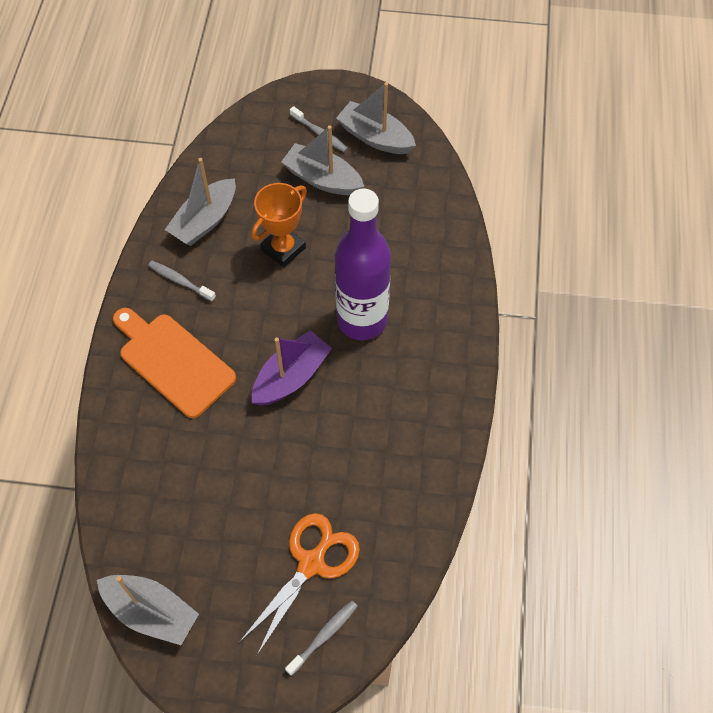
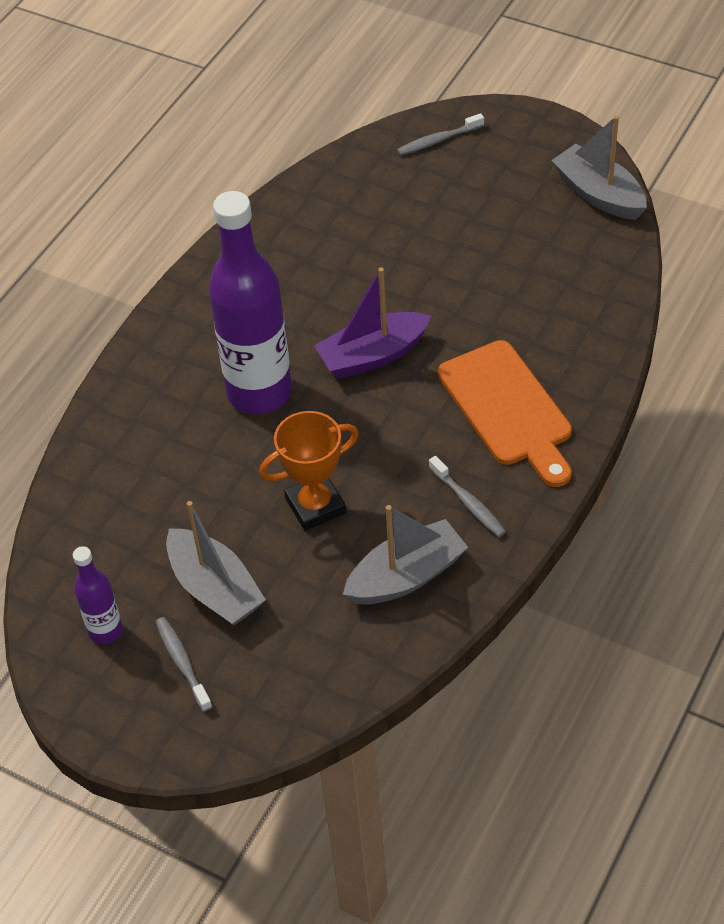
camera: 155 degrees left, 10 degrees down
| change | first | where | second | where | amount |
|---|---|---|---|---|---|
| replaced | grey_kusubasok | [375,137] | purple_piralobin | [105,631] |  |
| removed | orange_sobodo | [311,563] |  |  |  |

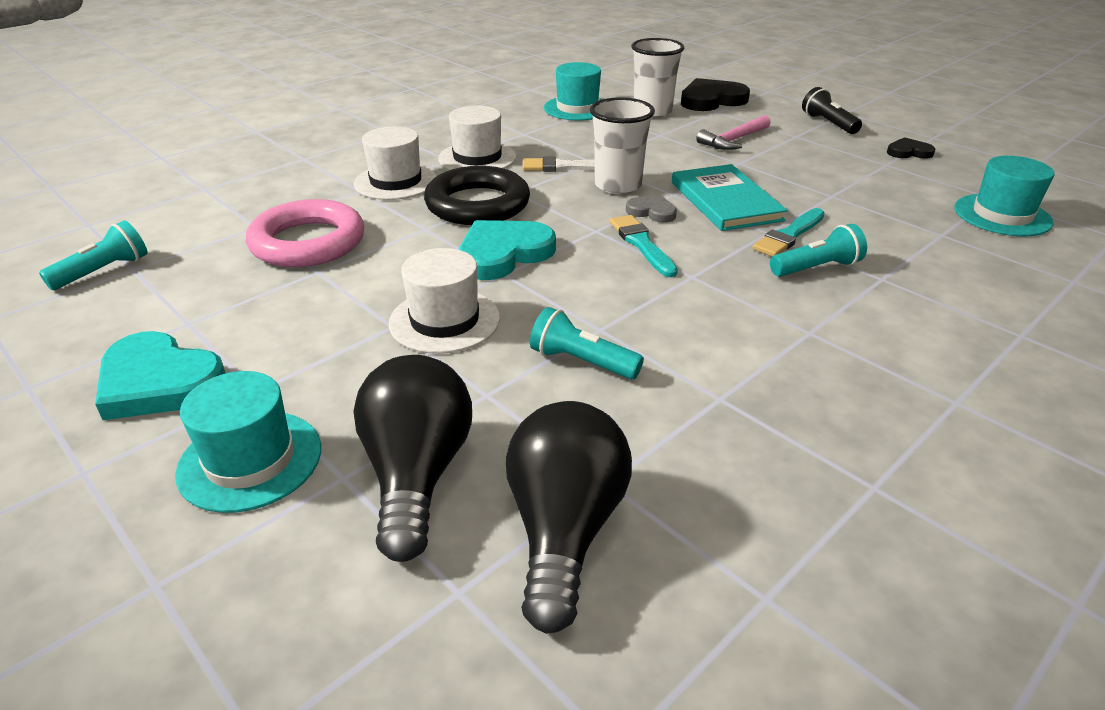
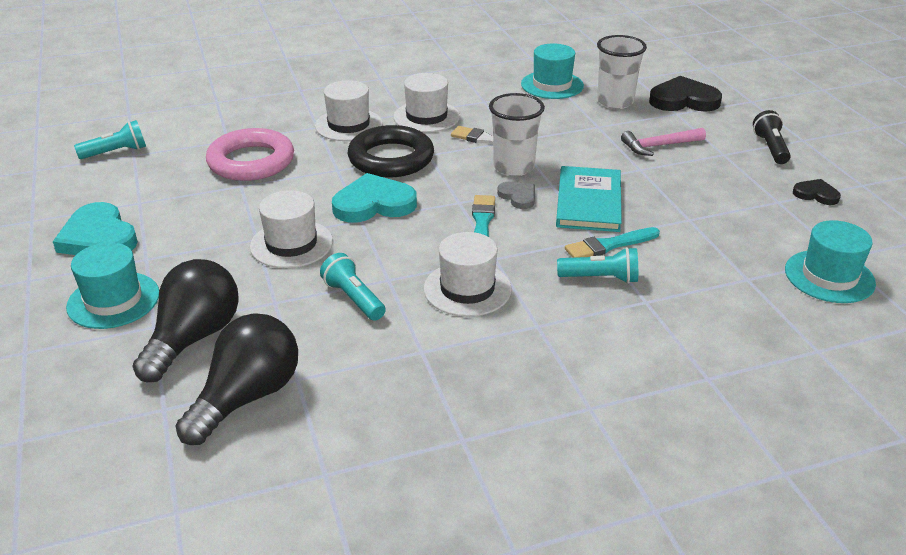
camera: 25 degrees right, 0 degrees up
| change | first | where | second | where | amount |
|---|---|---|---|---|---|
| added |  |  | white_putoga | [467,289] |  |

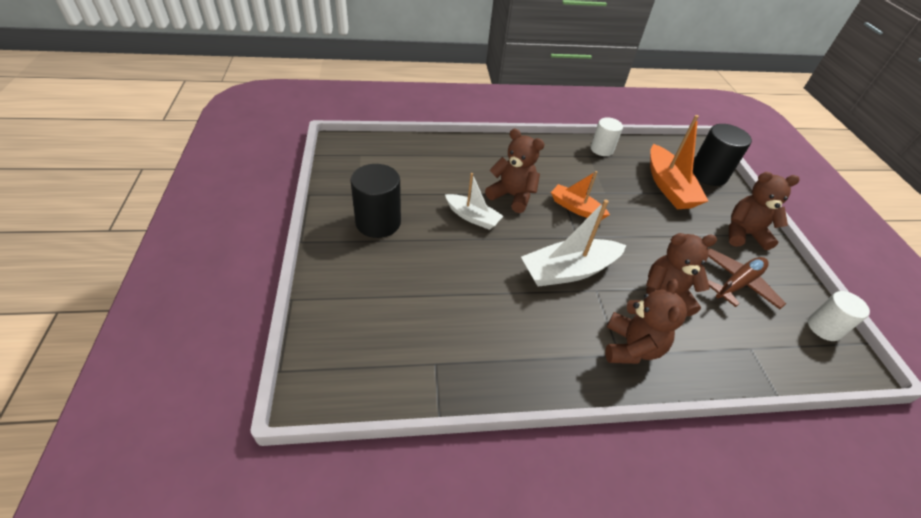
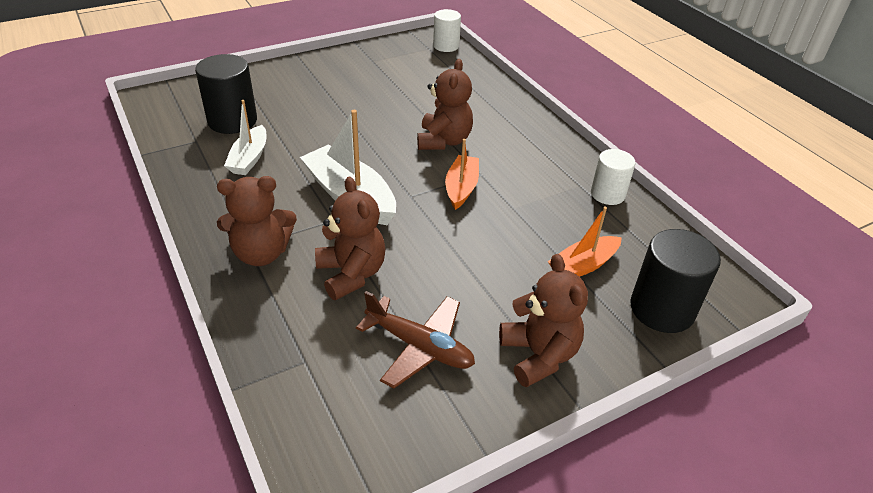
camera: 70 degrees right, 5 degrees down
| change | first | where | second | where | amount |
|---|---|---|---|---|---|
| moved | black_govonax | [378,222] |  | [232,121] |  |
| moved | white_kusubasok | [472,217] |  | [249,158] |  |
| moved | white_govonax | [824,328] |  | [446,46] |  |
| resized | orange_kusubasok | [668,187] |  | [583,265] | x0.62 |

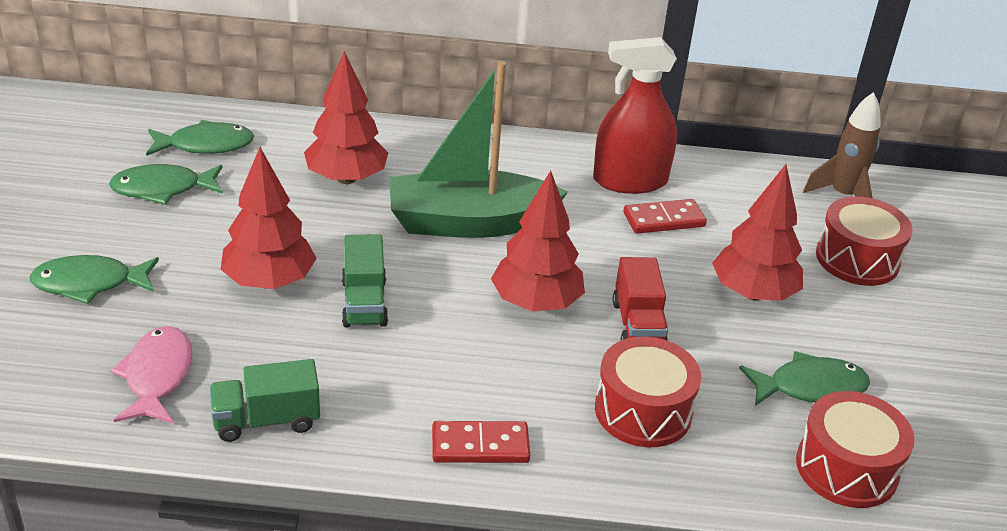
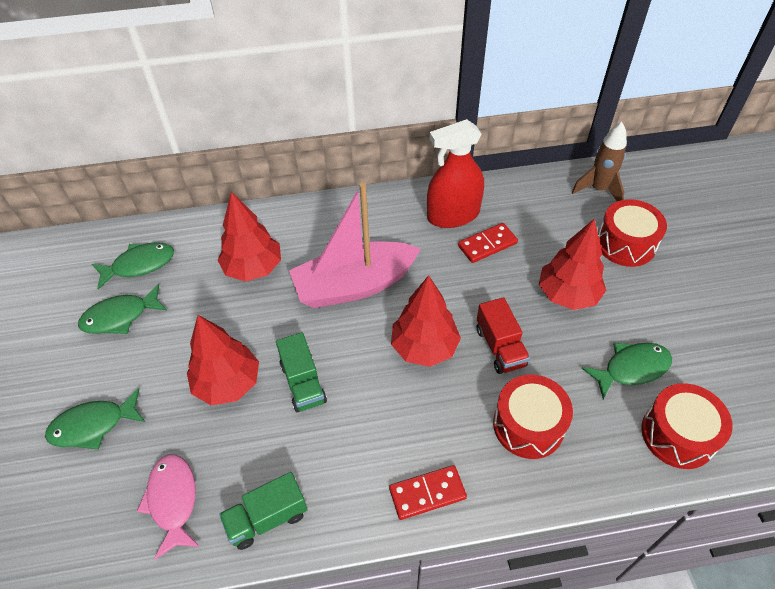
camera: 10 degrees left, 15 degrees up
| change | first | where | second | where | amount |
|---|---|---|---|---|---|
| recoloured | green_kusubasok | [469,222] | pink_kusubasok | [354,285] |  |

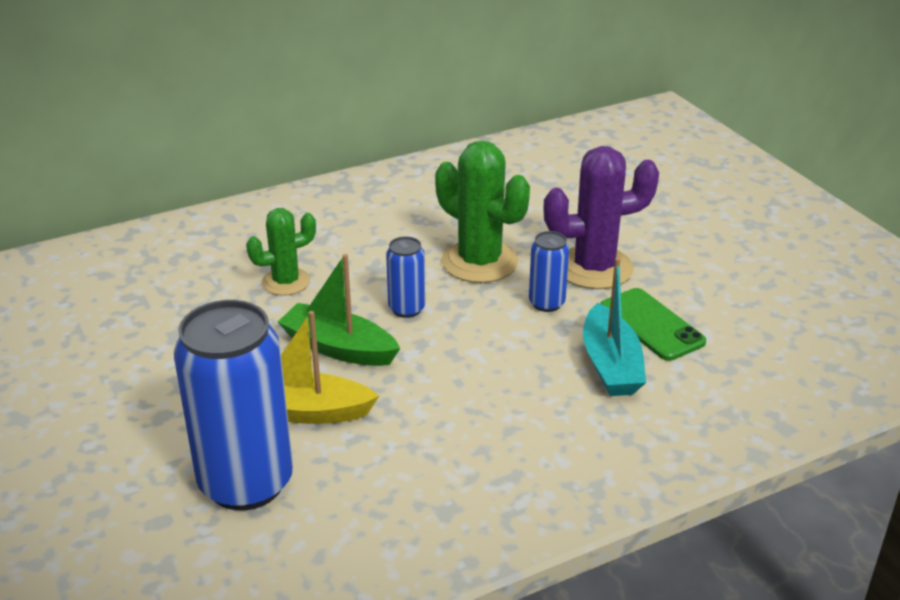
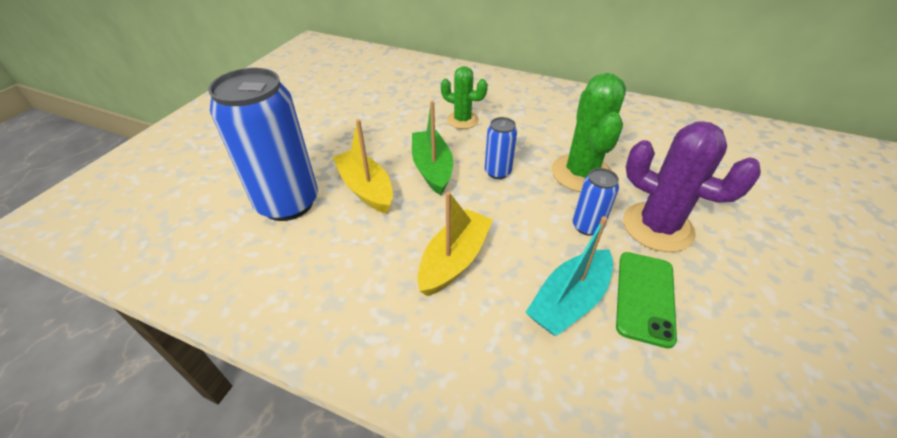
camera: 50 degrees right, 10 degrees up
| change | first | where | second | where | amount |
|---|---|---|---|---|---|
| added |  |  | yellow_kusubasok | [454,260] |  |

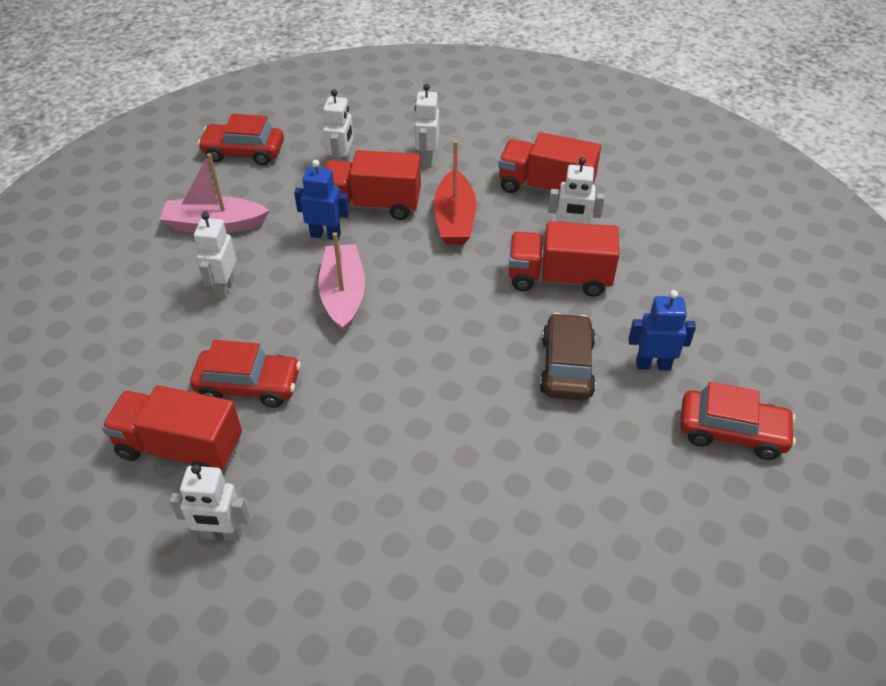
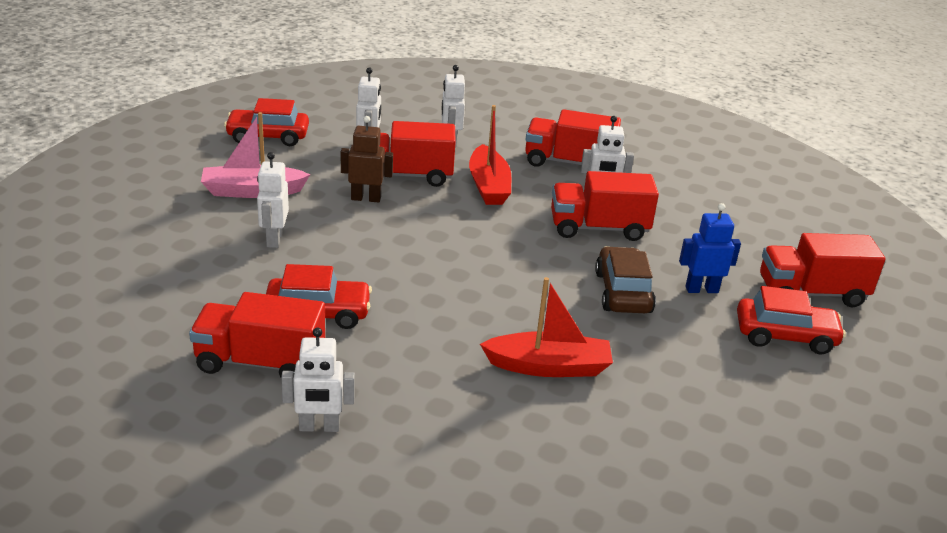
camera: 10 degrees left, 15 degrees down
| change | first | where | second | where | amount |
|---|---|---|---|---|---|
| recoloured | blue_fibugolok | [325,235] | brown_fibugolok | [366,198] |  |
| added |  |  | red_kusubasok | [549,366] |  |
| added |  |  | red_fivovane | [811,293] |  |
| removed | pink_kusubasok | [343,295] |  |  |  |

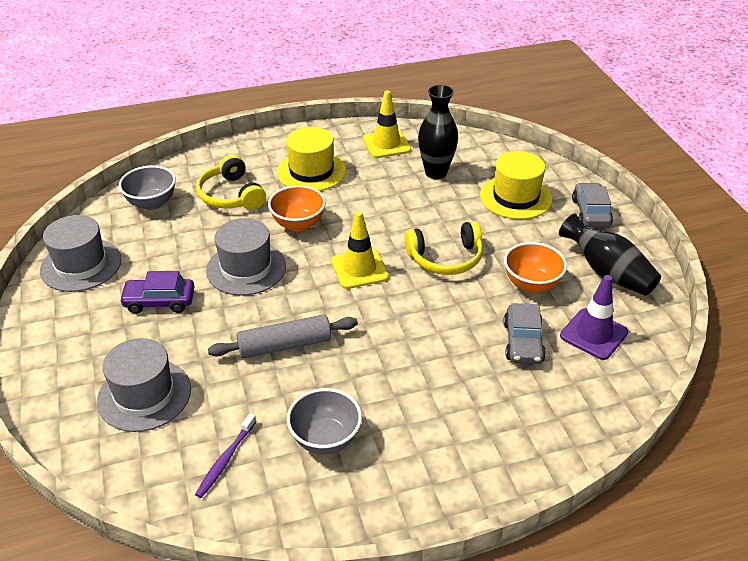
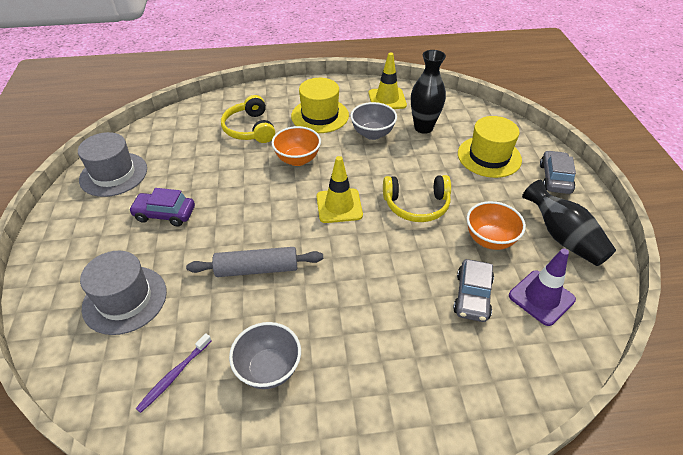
camera: 10 degrees right, 5 degrees up
| change | first | where | second | where | amount |
|---|---|---|---|---|---|
| moved | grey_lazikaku | [152,203] |  | [372,134] |  |
| removed | grey_putoga | [246,268] |  |  |  |

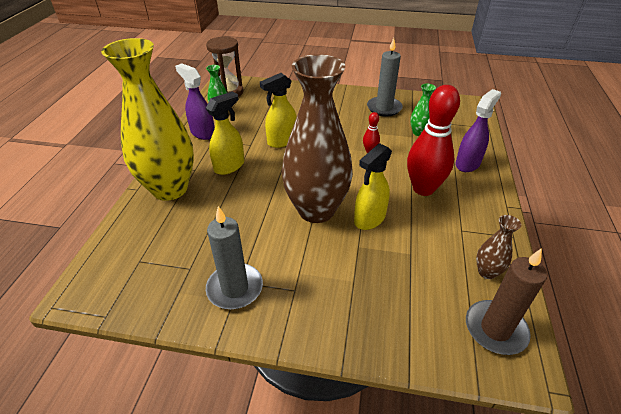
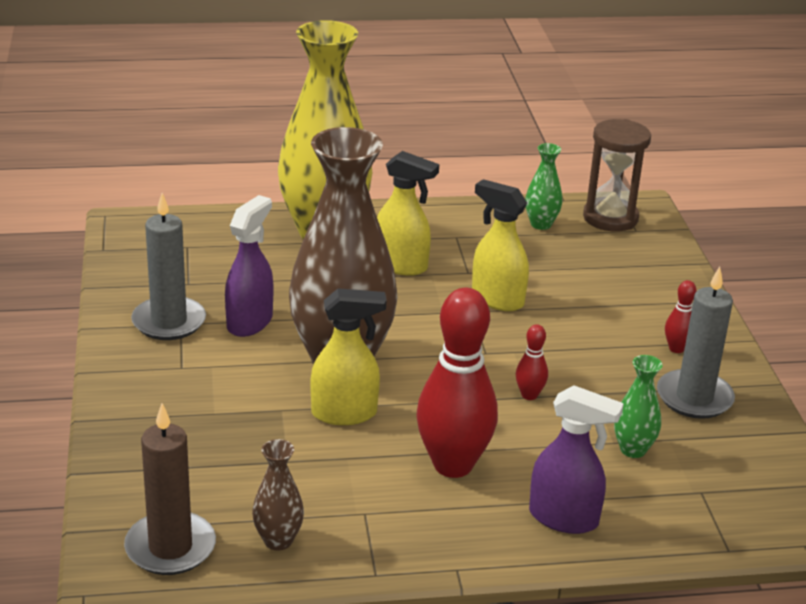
camera: 70 degrees right, 10 degrees down
| change | first | where | second | where | amount |
|---|---|---|---|---|---|
| moved | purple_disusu | [202,133] |  | [250,322] |  |
| turned | yellow_disusu | [369,219] |  | [345,413] | 150 degrees clockwise |
| added |  |  | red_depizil | [676,348] |  |

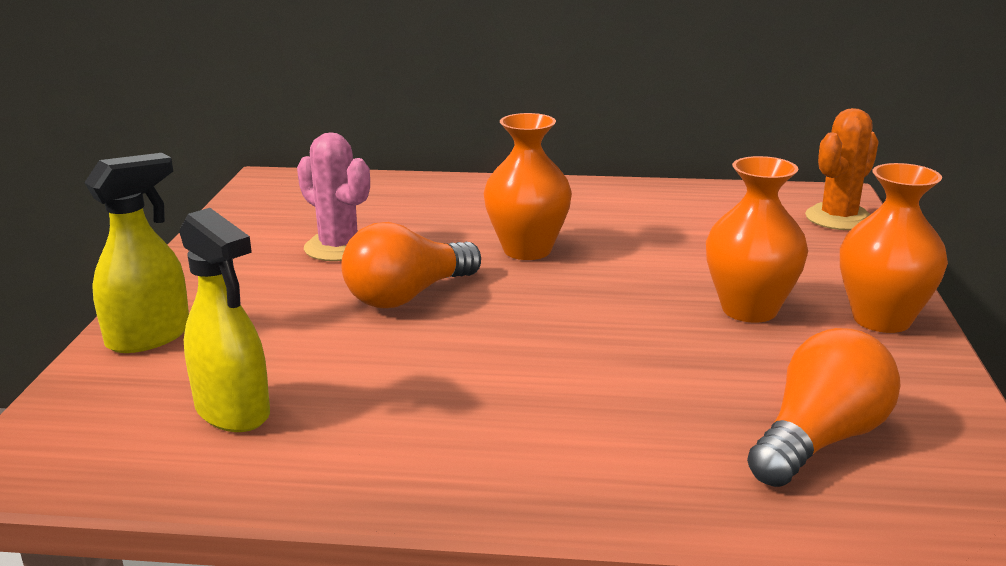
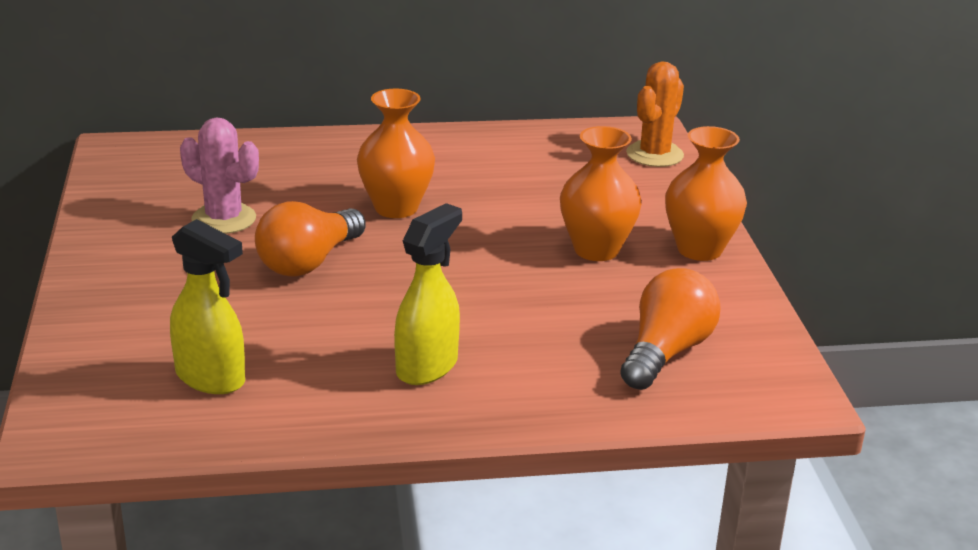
camera: 15 degrees left, 5 degrees up
| change | first | where | second | where | amount |
|---|---|---|---|---|---|
| moved | yellow_disusu | [150,337] |  | [427,366] |  |

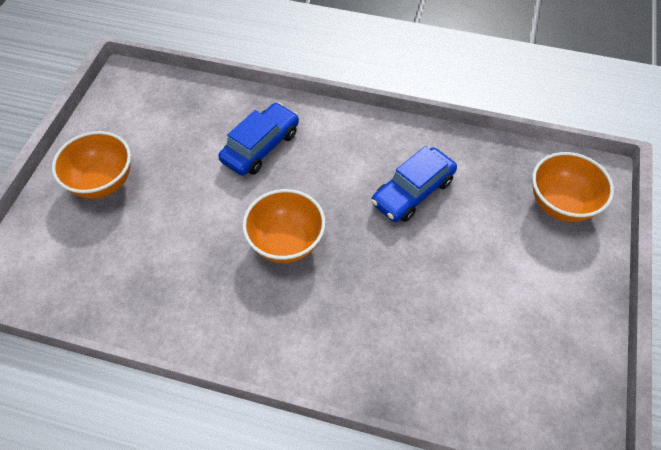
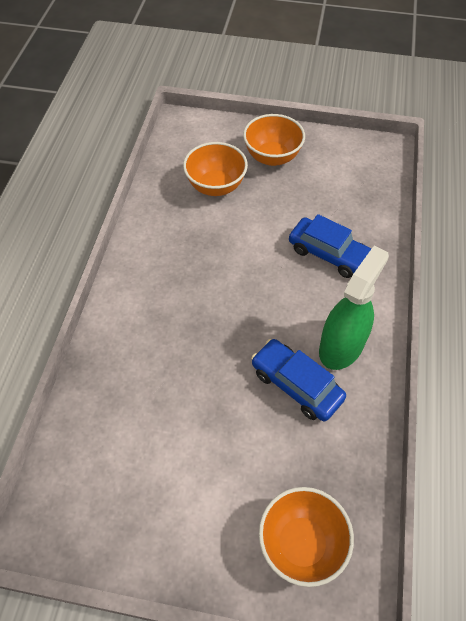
camera: 85 degrees right, 0 degrees up
| change | first | where | second | where | amount |
|---|---|---|---|---|---|
| moved | orange_lazikaku | [286,243] |  | [216,186] |  |
| added |  |  | green_disusu | [341,346] |  |

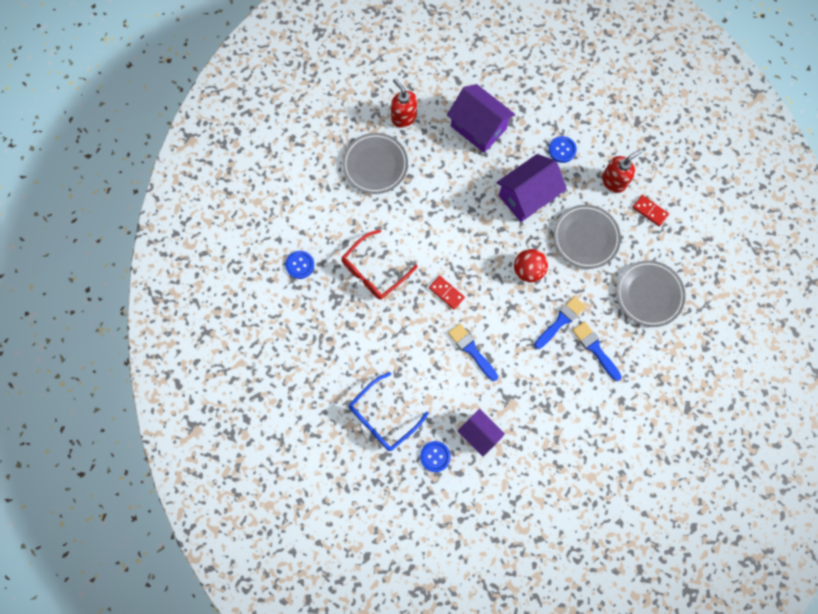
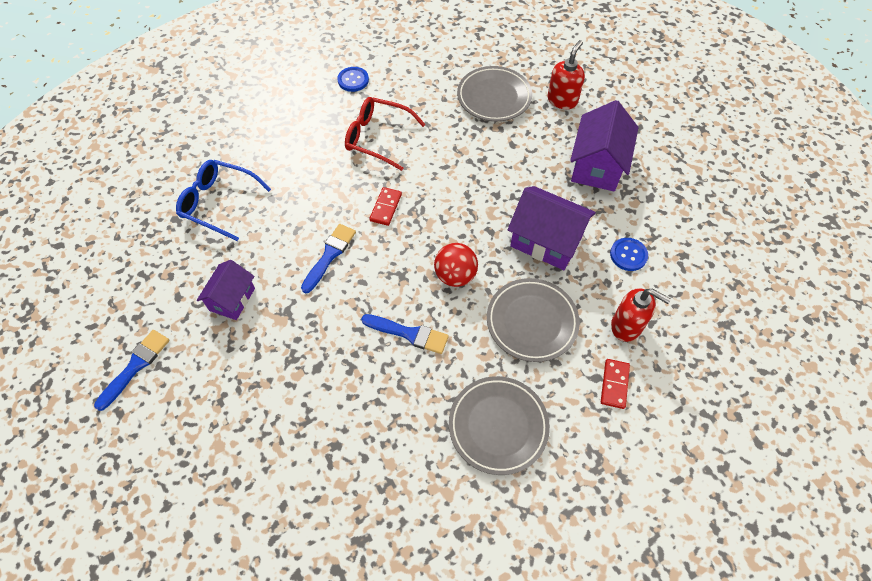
camera: 65 degrees right, 15 degrees down
| change | first | where | second | where | amount |
|---|---|---|---|---|---|
| moved | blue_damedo | [595,349] |  | [135,366] |  |
| removed | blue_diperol | [435,456] |  |  |  |

